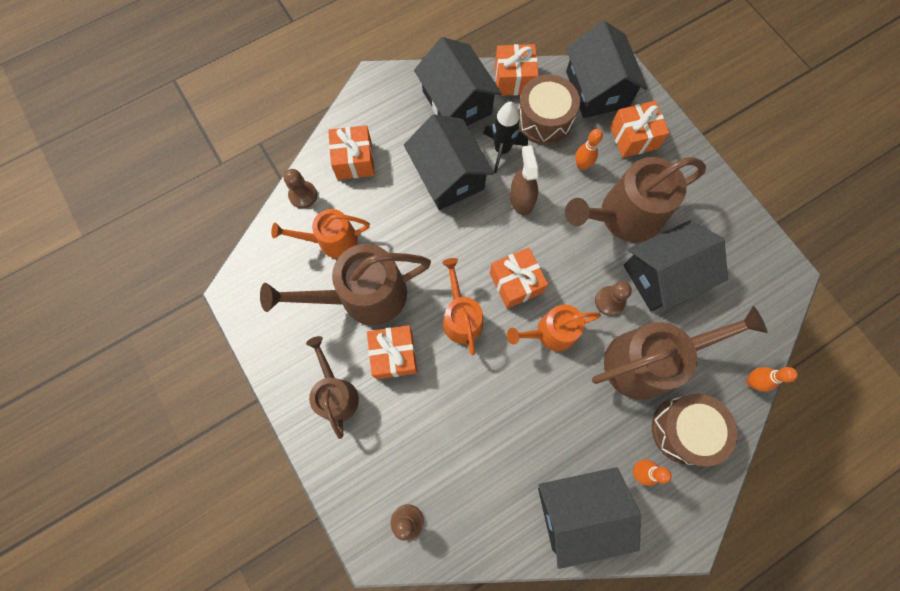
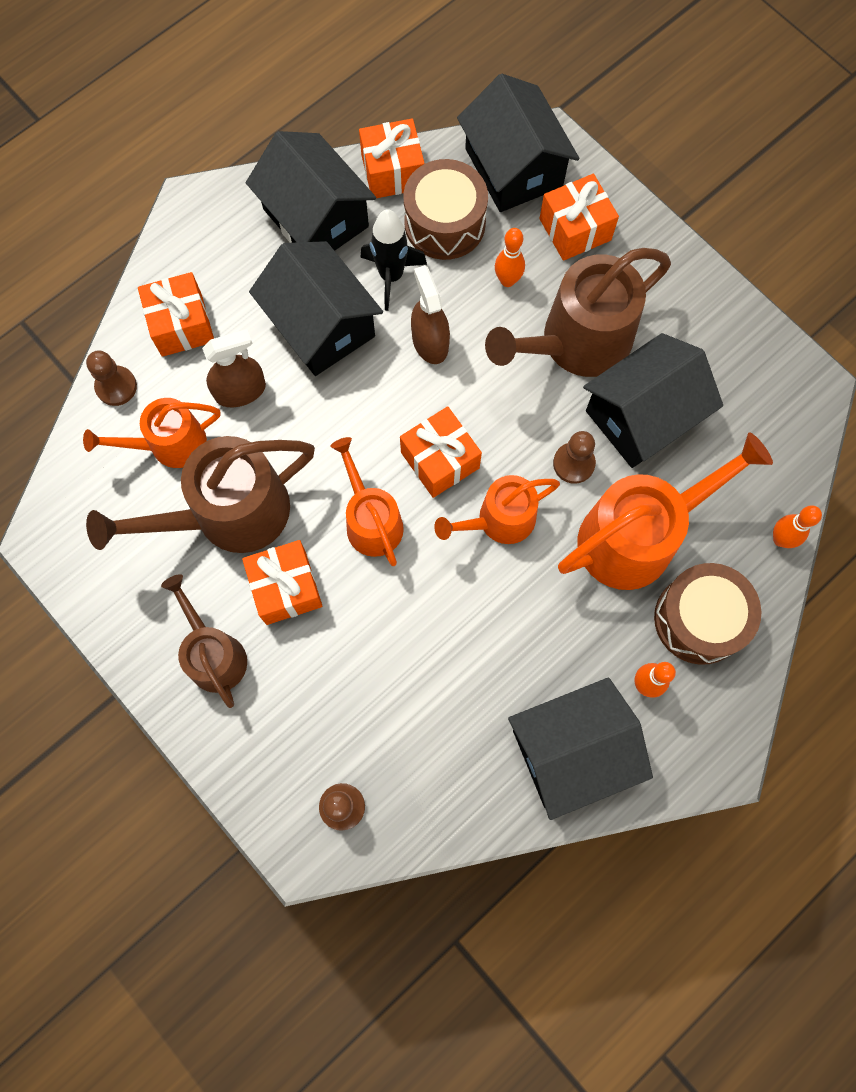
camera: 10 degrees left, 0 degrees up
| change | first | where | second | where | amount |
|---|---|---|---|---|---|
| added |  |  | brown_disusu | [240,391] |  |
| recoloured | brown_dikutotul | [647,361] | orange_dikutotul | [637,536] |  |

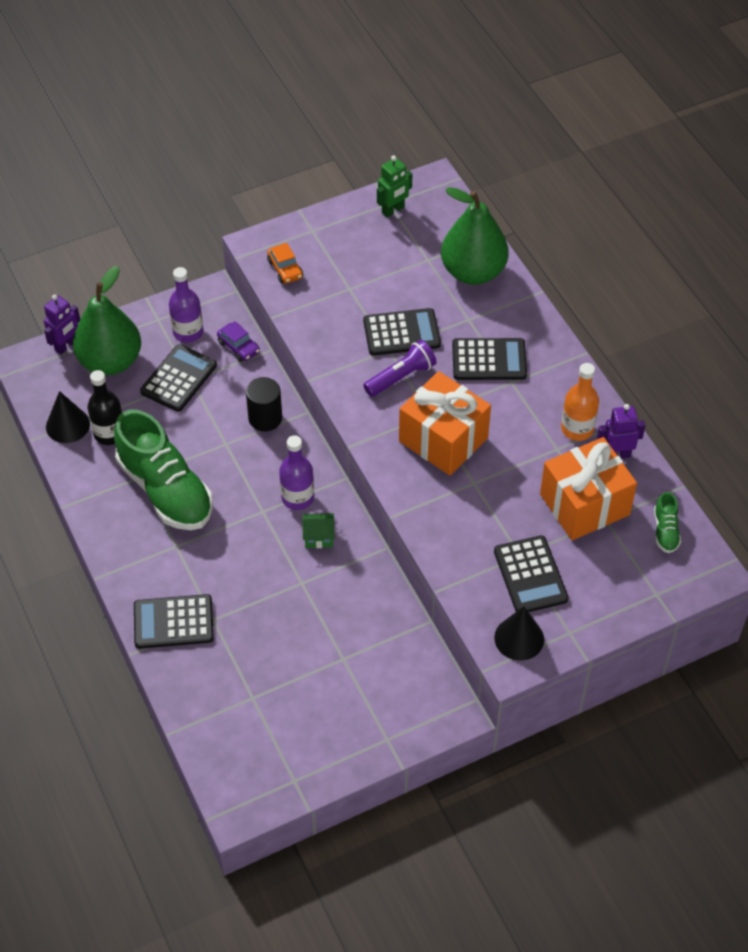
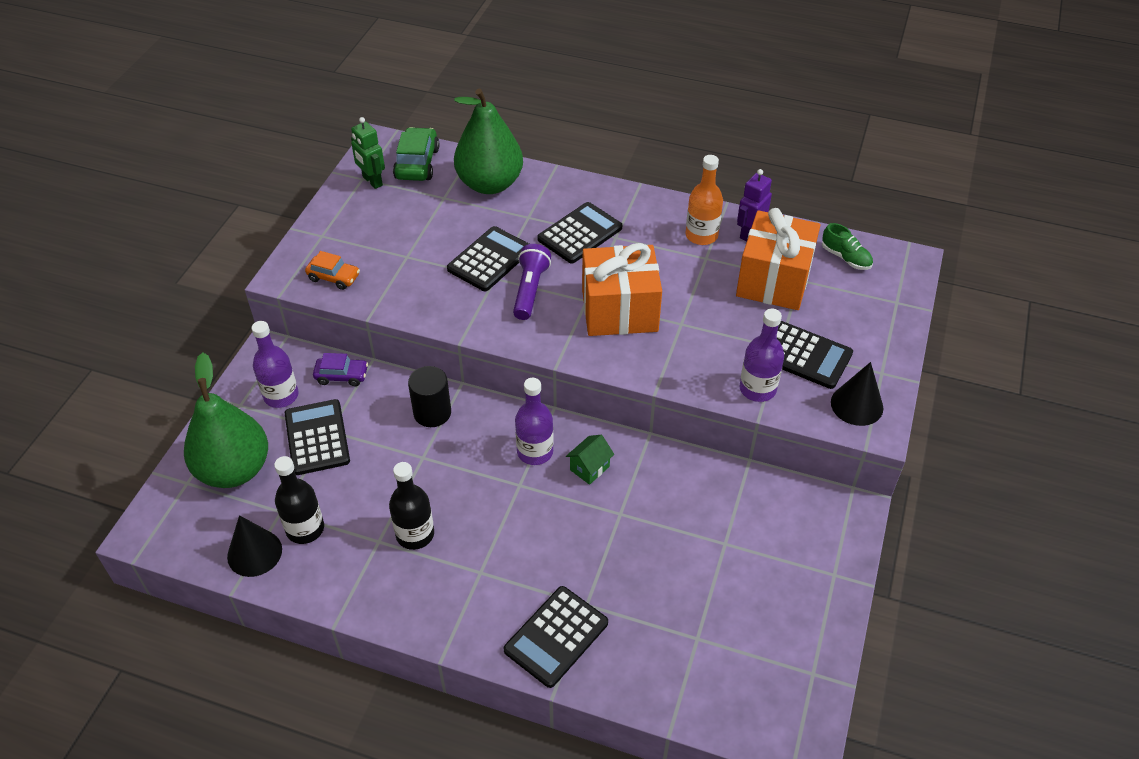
camera: 45 degrees left, 5 degrees down
| change | first | where | second | where | amount |
|---|---|---|---|---|---|
| turned | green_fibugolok | [393,210] |  | [372,181] | 135 degrees clockwise |
| replaced | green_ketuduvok | [166,490] | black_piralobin | [415,534] |  |
| added |  |  | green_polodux | [417,163] |  |
| added |  |  | purple_piralobin | [757,389] |  |
| removed | purple_fibugolok | [66,345] |  |  |  |

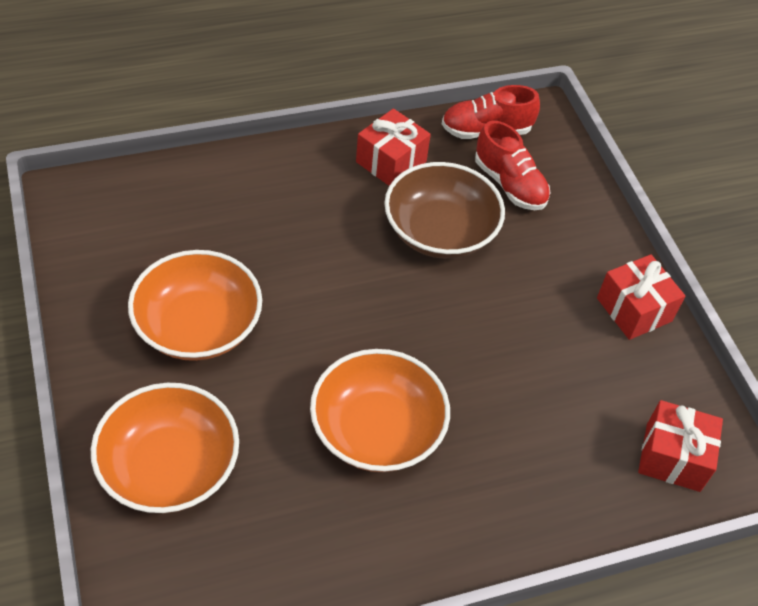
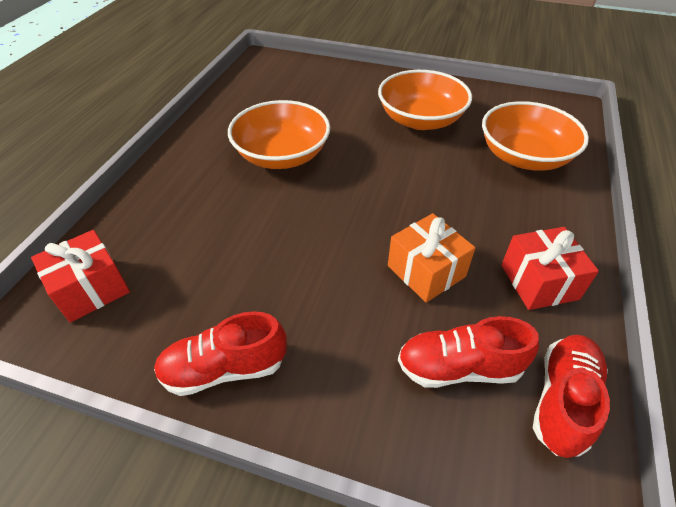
camera: 130 degrees right, 5 degrees down
| change | first | where | second | where | amount |
|---|---|---|---|---|---|
| replaced | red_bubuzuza | [634,309] | red_ketuduvok | [224,369] |  |
| replaced | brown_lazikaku | [440,232] | orange_bubuzuza | [426,271] |  |
| moved | orange_lazikaku | [169,467] |  | [524,156] |  |

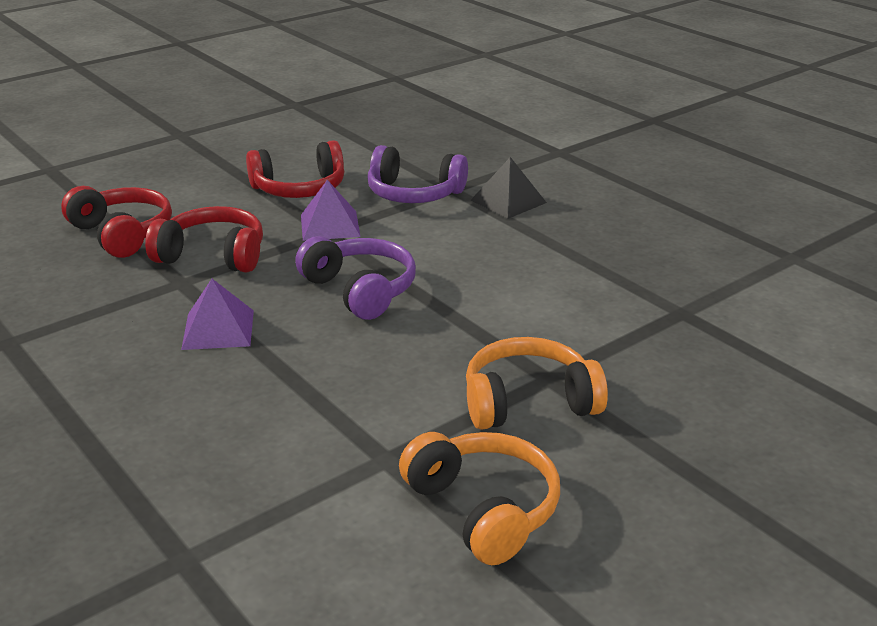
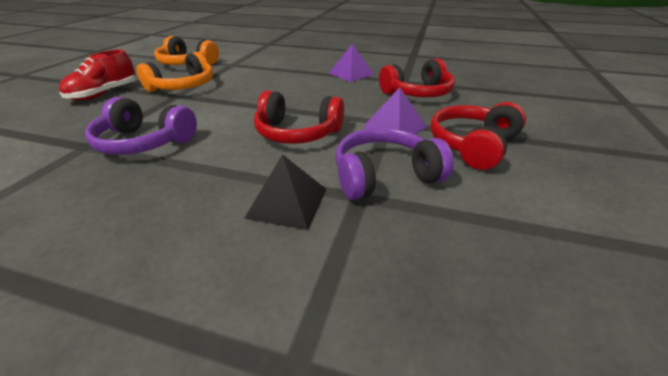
camera: 145 degrees right, 5 degrees up
| change | first | where | second | where | amount |
|---|---|---|---|---|---|
| added |  |  | red_ketuduvok | [104,94] |  |
| moved | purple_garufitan | [360,290] |  | [144,142] |  |
| moved | red_garufitan | [122,234] |  | [297,133] |  |

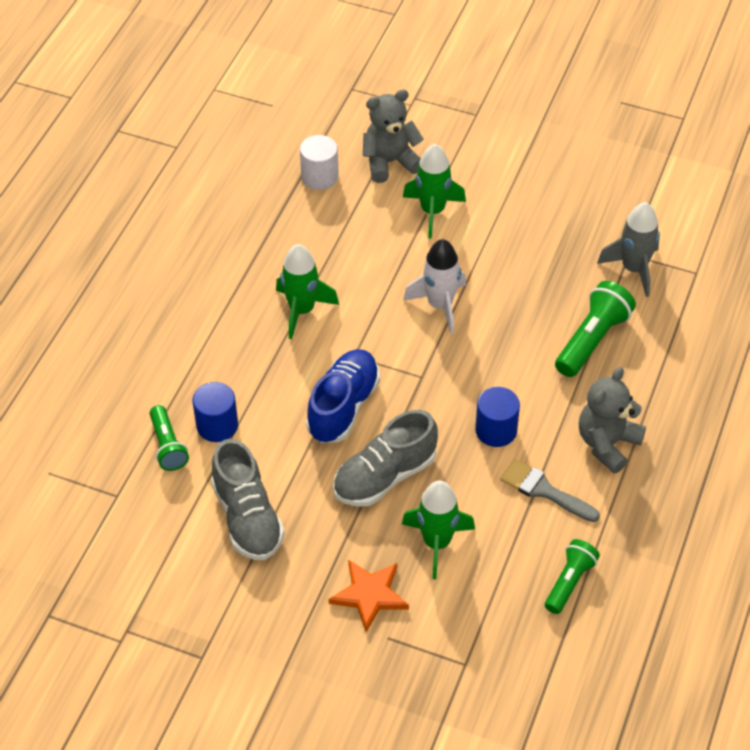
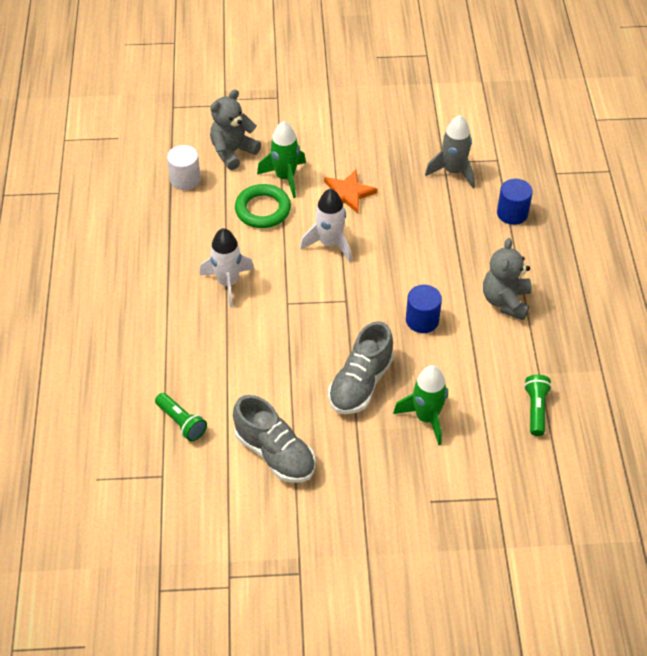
camera: 25 degrees left, 0 degrees up
| change | first | where | second | where | amount |
|---|---|---|---|---|---|
| recoloured | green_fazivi | [302,310] | white_fazivi | [228,283] |  |
| added |  |  | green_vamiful | [263,209] |  |
| moved | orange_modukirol | [369,595] |  | [348,193] |  |
| moved | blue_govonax | [217,425] |  | [512,213] |  |
| removed | blue_ketuduvok | [343,407] |  |  |  |
| removed | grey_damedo | [544,490] |  |  |  |
| removed | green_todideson | [592,340] |  |  |  |

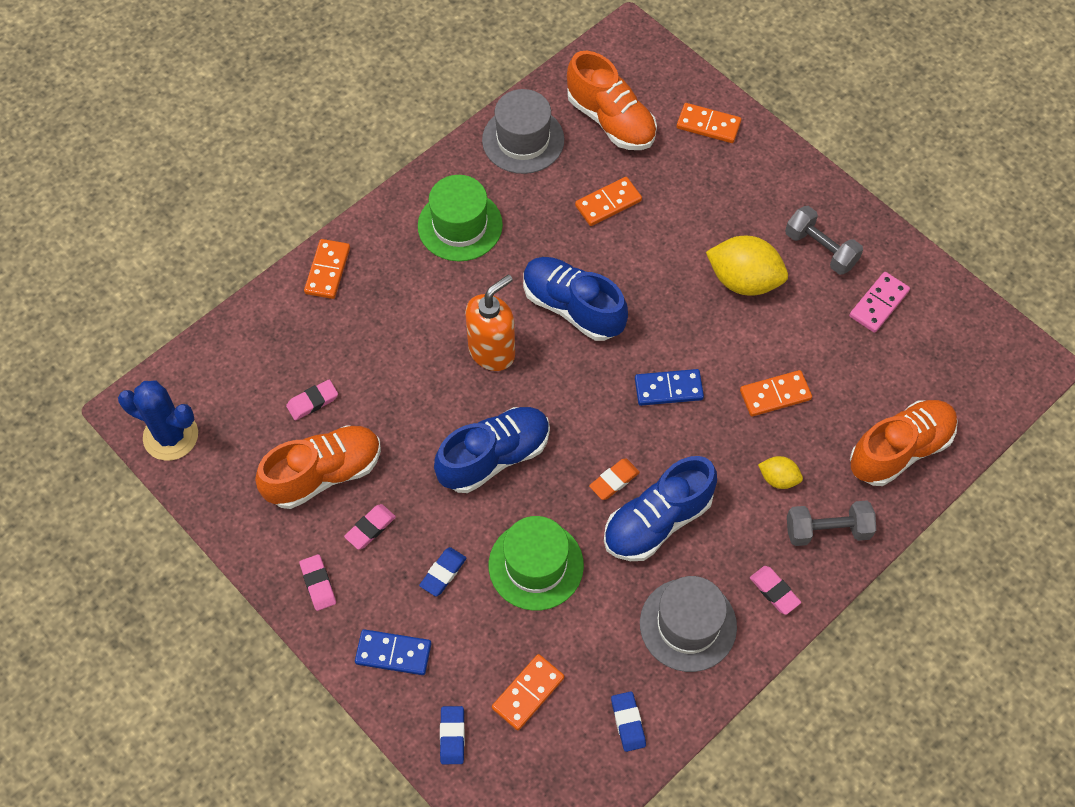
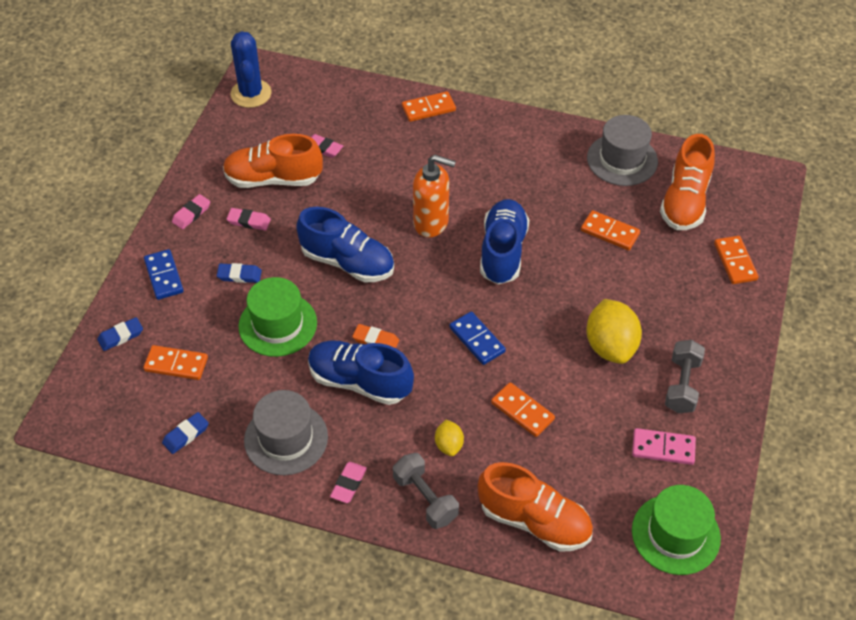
camera: 60 degrees right, 10 degrees down
| change | first | where | second | where | amount |
|---|---|---|---|---|---|
| turned | orange_ketuduvok | [324,474] |  | [273,179] | 150 degrees clockwise |
| moved | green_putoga | [460,225] |  | [675,534] |  |

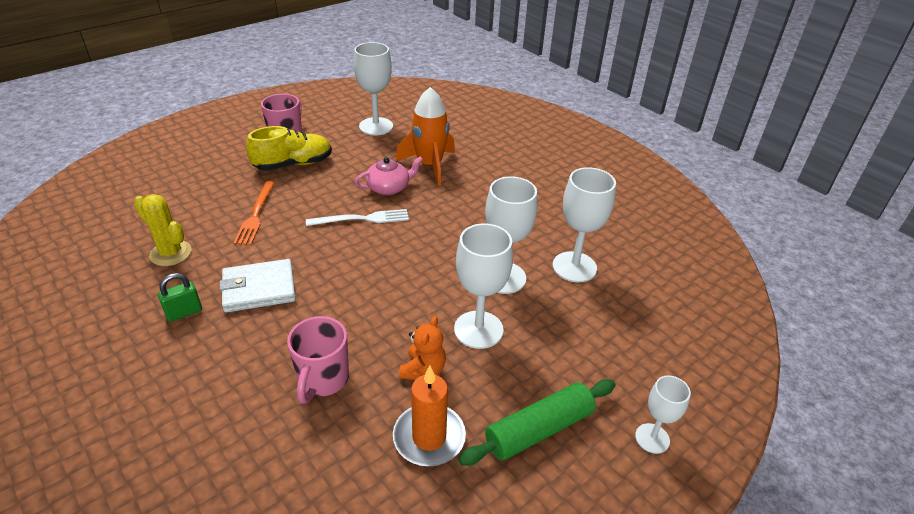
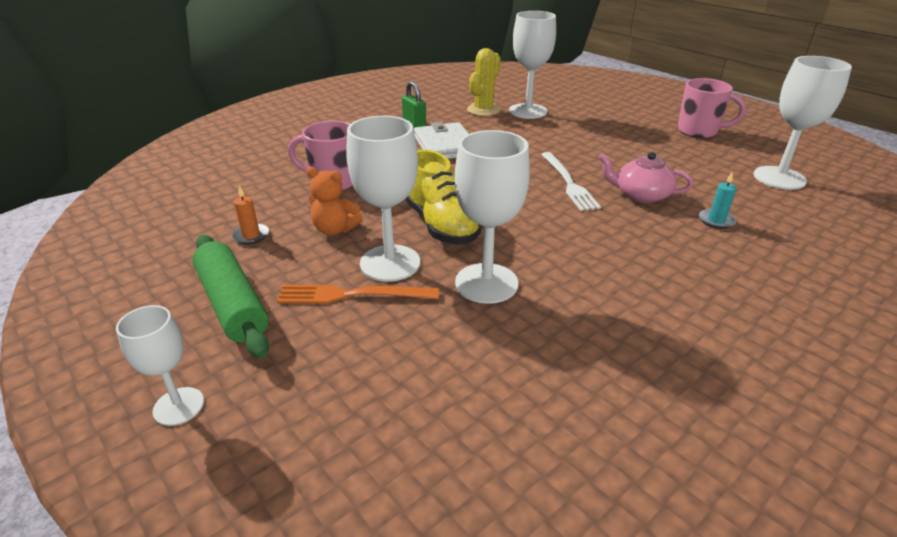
camera: 90 degrees right, 5 degrees down
| change | first | where | second | where | amount |
|---|---|---|---|---|---|
| resized | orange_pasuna | [429,437] |  | [251,235] | x0.52 |
| moved | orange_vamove | [255,215] |  | [352,295] |  |
| moved | yellow_ketuduvok | [293,164] |  | [441,225] |  |
| moved | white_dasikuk | [574,267] |  | [528,111] |  |
| turned | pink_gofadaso | [389,188] |  | [641,195] | 135 degrees clockwise |
| replaced | orange_fazivi | [429,165] | turquoise_pasuna | [716,220] |  |

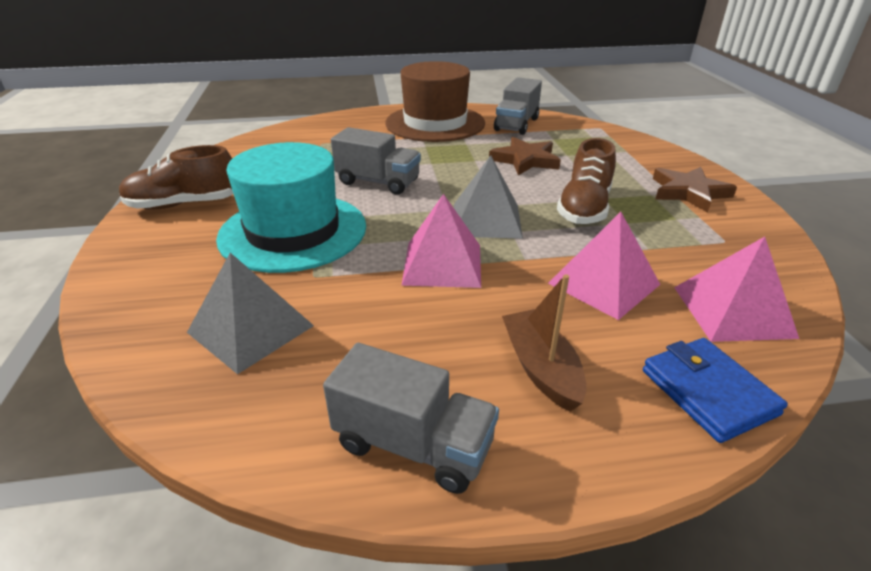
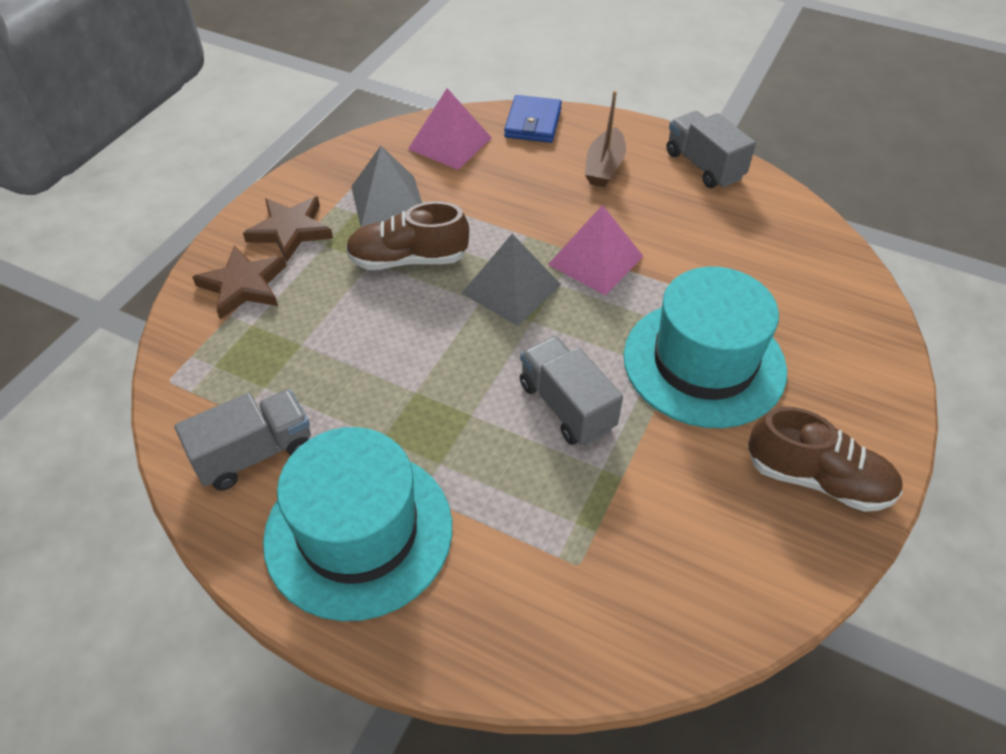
camera: 145 degrees left, 15 degrees up
| change | first | where | second | where | amount |
|---|---|---|---|---|---|
| moved | brown_modukirol | [525,160] |  | [243,285] |  |
| recoloured | brown_putoga | [435,123] | turquoise_putoga | [359,532] |  |
| turned | brown_ketuduvok | [584,208] |  | [408,259] | 150 degrees counterclockwise |
| moved | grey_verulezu | [250,329] |  | [388,201] |  |
| removed | pink_verulezu | [603,283] |  |  |  |

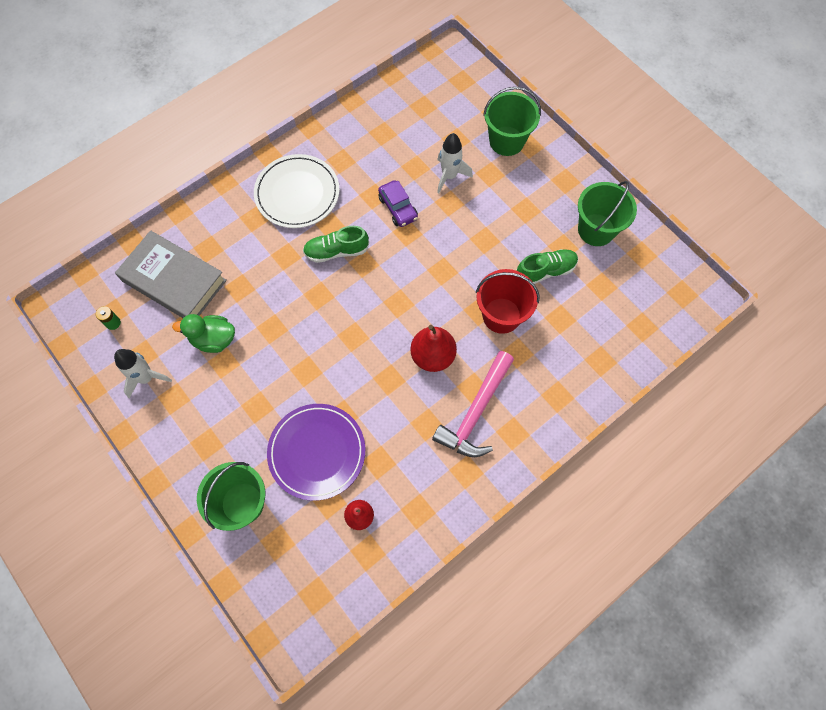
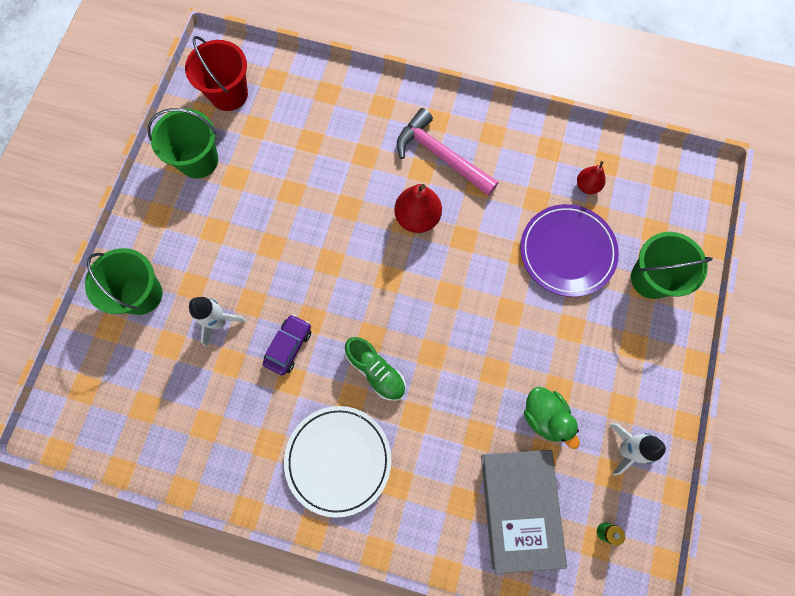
camera: 125 degrees left, 5 degrees up
| change | first | where | second | where | amount |
|---|---|---|---|---|---|
| moved | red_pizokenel | [501,315] |  | [228,94] |  |
| turned | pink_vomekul | [475,412] |  | [441,156] | 135 degrees counterclockwise |
| removed | green_ketuduvok | [545,271] |  |  |  |

